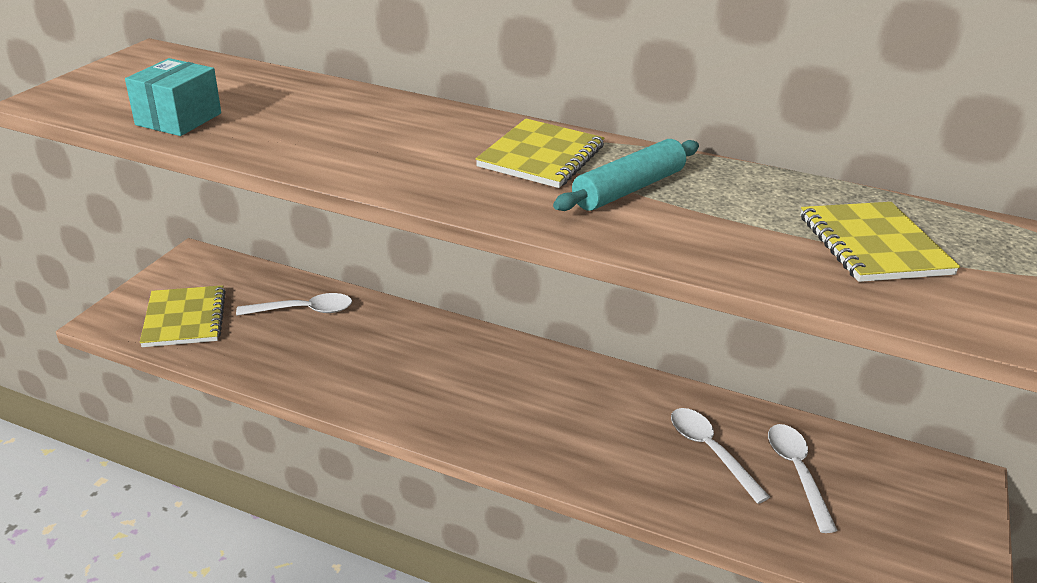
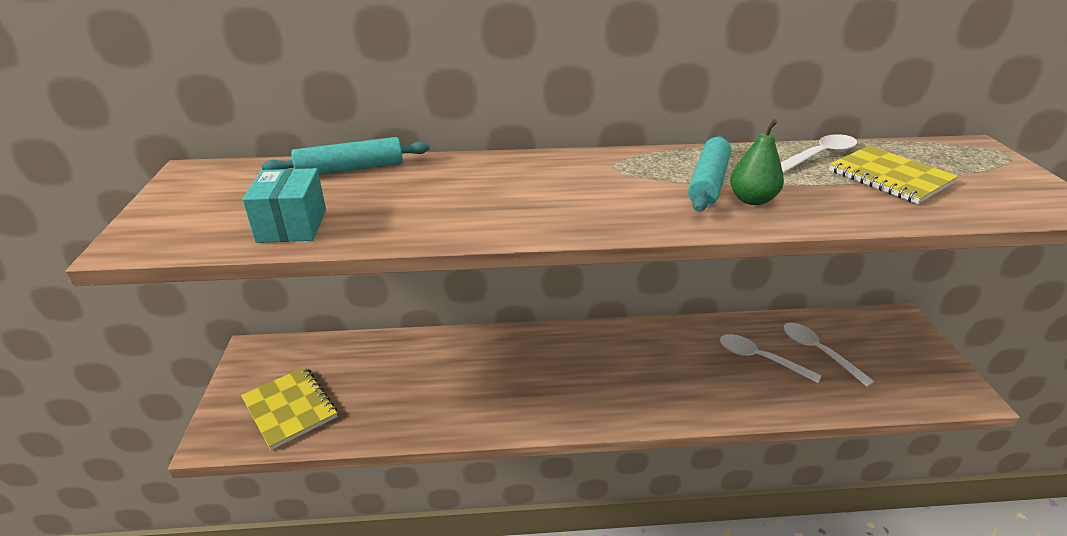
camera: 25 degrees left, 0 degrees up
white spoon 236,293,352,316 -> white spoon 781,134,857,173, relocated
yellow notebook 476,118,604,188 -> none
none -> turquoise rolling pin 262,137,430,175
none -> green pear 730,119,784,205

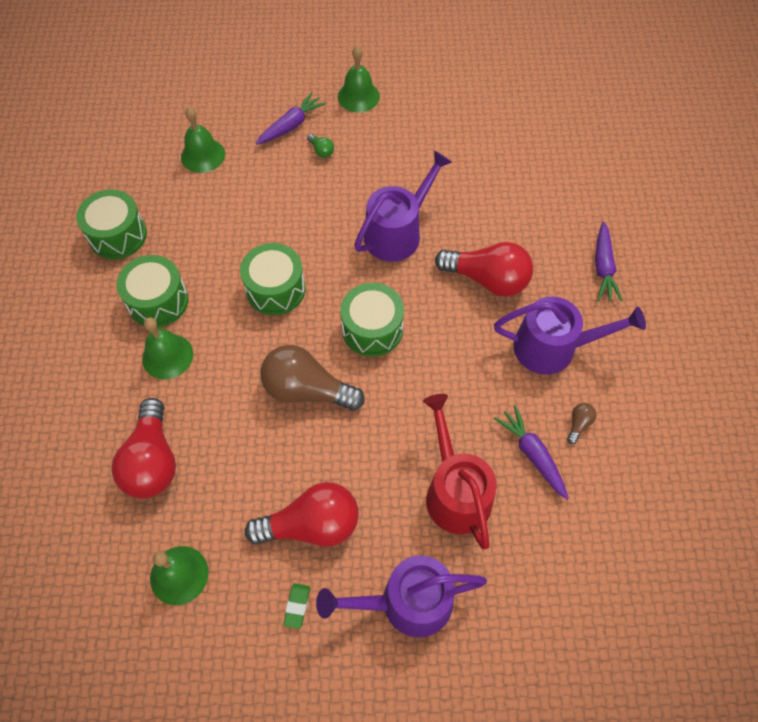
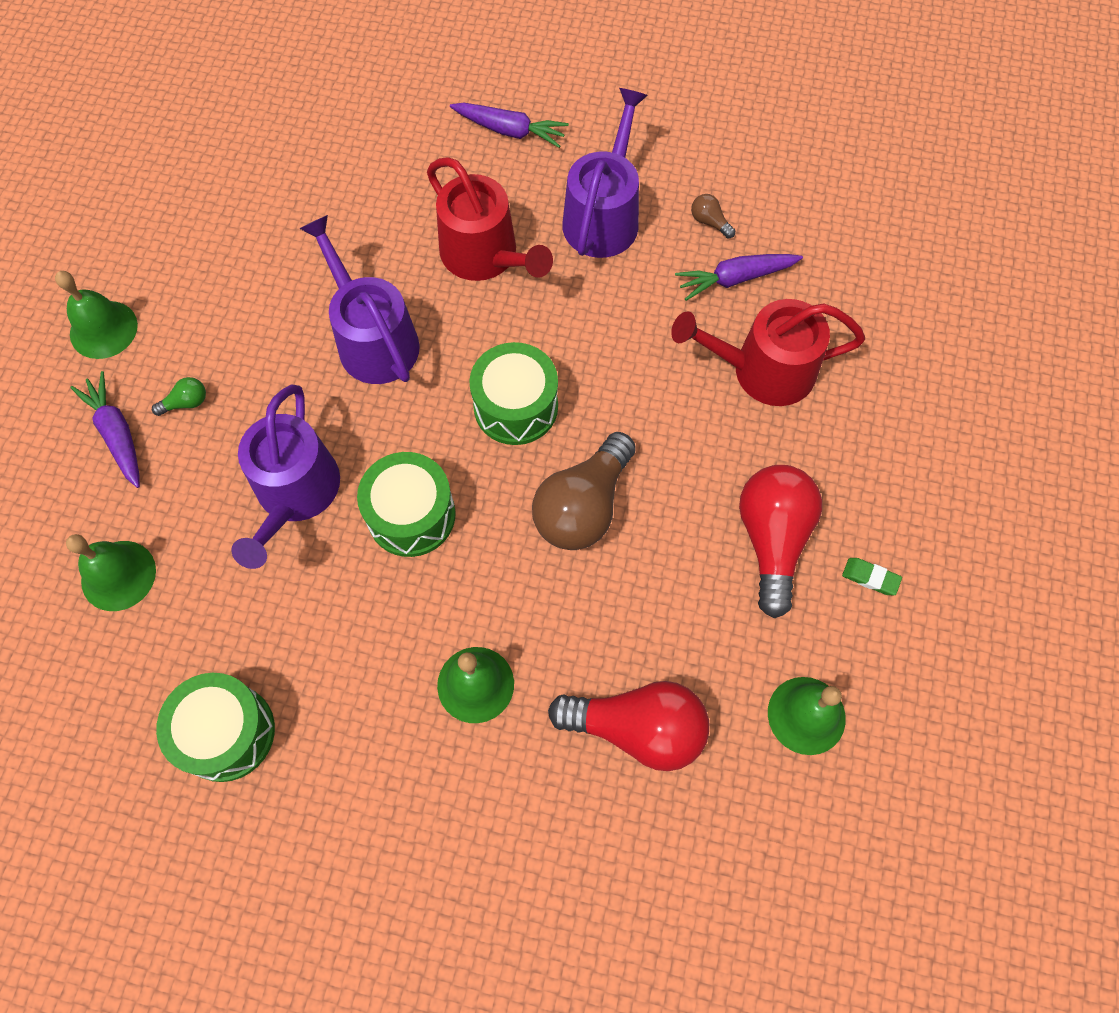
camera: 75 degrees left, 5 degrees up
green drum 117,255,188,328 -> none
purple watering can 316,555,487,638 -> purple watering can 231,385,340,569, relocated
red light bulb 435,242,533,297 -> red watering can 427,157,553,281

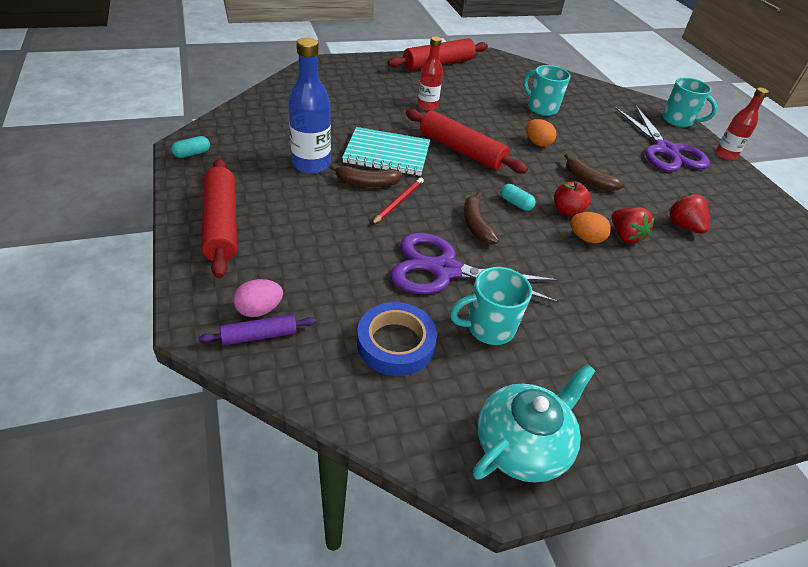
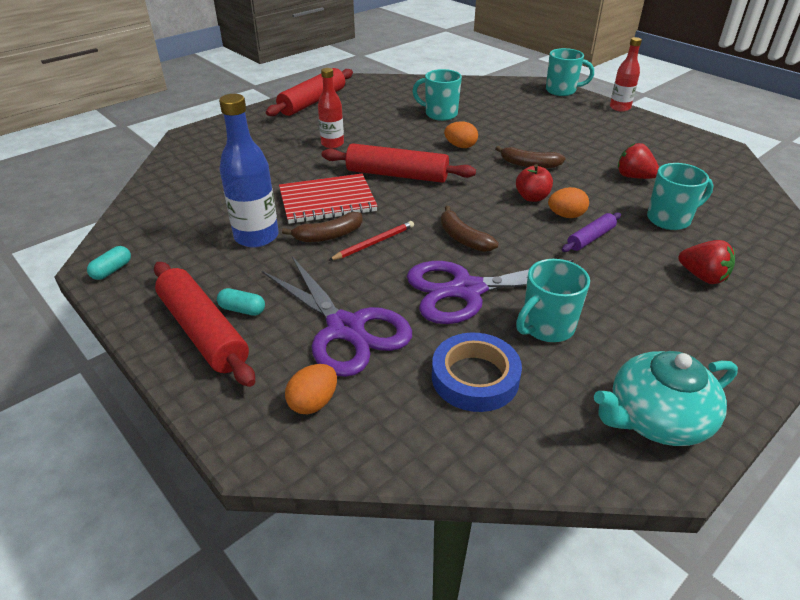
camera: 20 degrees left, 5 degrees down
purple rolling pin 199,314,316,345 -> purple rolling pin 562,212,621,252, relocated
pink egg 233,279,283,317 -> orange egg 285,364,337,414
turquoise notebook 342,127,430,176 -> red notebook 279,174,377,224
red pencil 371,177,424,225 -> red pencil 328,221,414,261, 45 degrees clockwise
turquoise teapot 473,364,595,483 -> turquoise teapot 594,351,738,446, 135 degrees counterclockwise
turquoise capsule 501,184,536,211 -> turquoise capsule 217,288,265,316, relocated
red strawberry 611,207,655,244 -> red strawberry 679,240,735,284, relocated
purple scissors 615,105,710,172 -> purple scissors 262,256,412,377, relocated
none -> turquoise mug 647,163,713,230

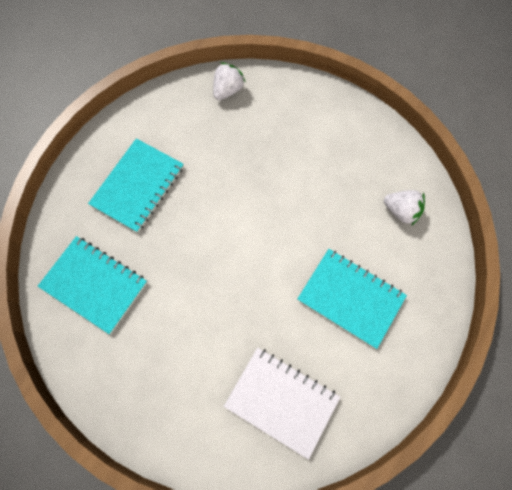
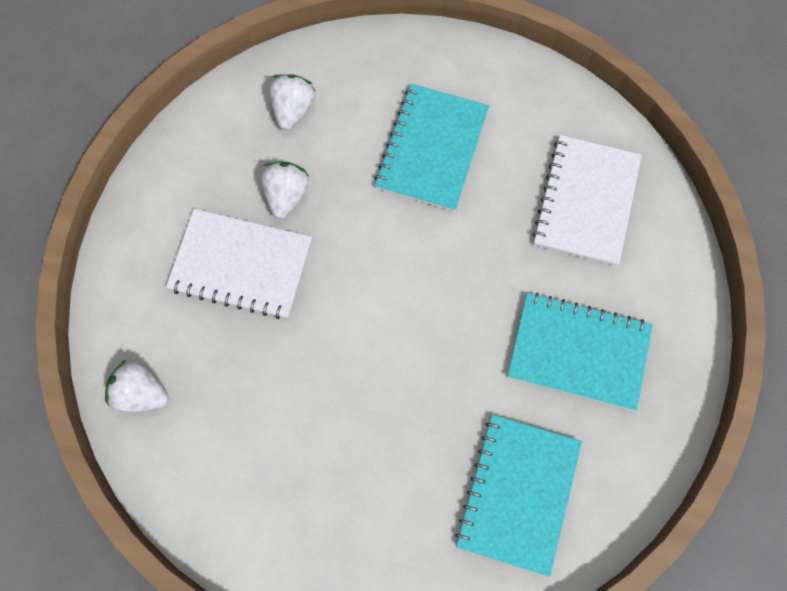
camera: 105 degrees left, 0 degrees up
turquoise notebook 88,138,184,233 -> turquoise notebook 507,293,653,411, relocated
none -> white notebook 166,209,312,319
none -> white strawberry 261,162,309,219

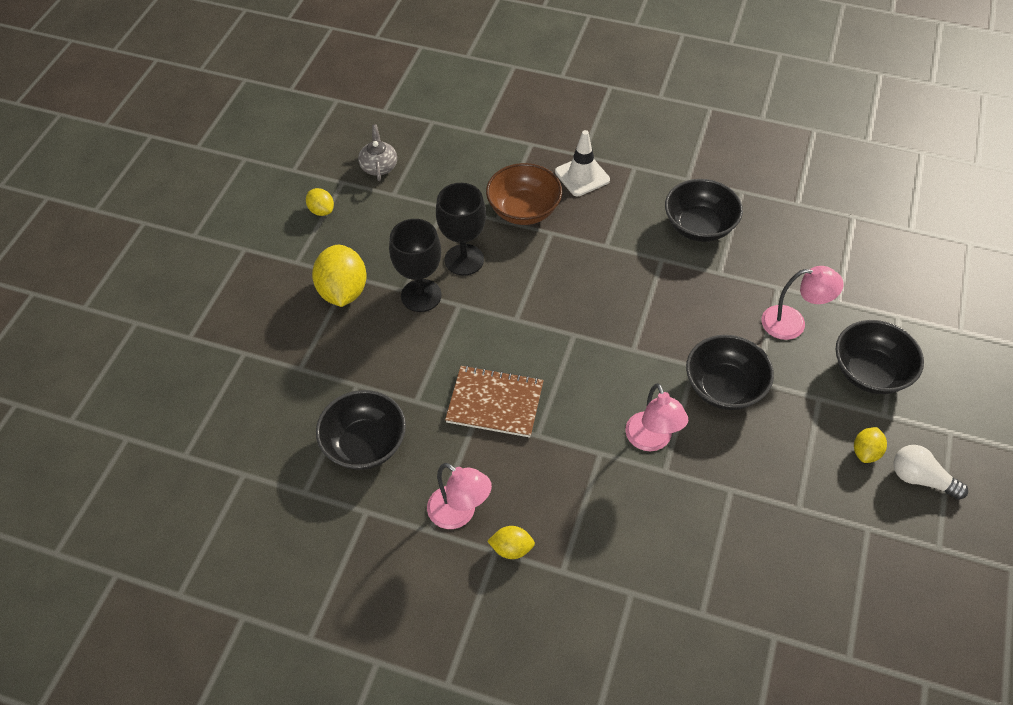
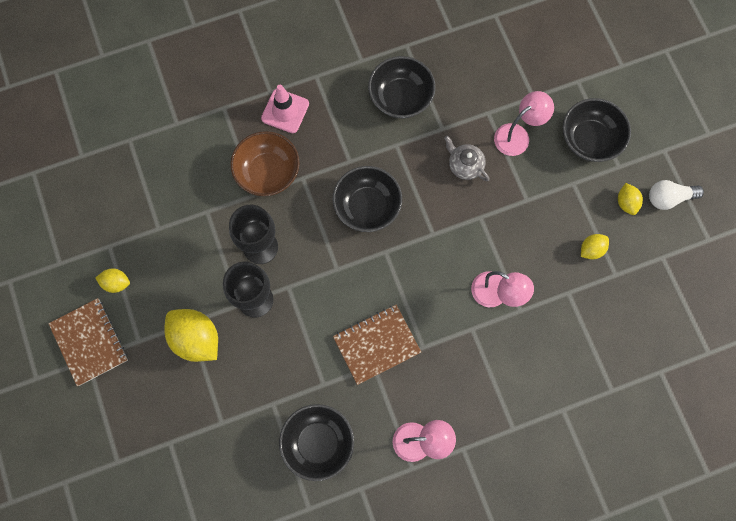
camera: 40 degrees left, 20 degrees up
grey teapot 358,124,397,181 -> grey teapot 444,136,490,181, relocated
yellow lemon 487,526,535,559 -> yellow lemon 581,234,609,259, relocated
white traffic cone 555,130,610,196 -> pink traffic cone 261,85,309,133
black bowl 686,335,774,410 -> black bowl 333,166,402,232, relocated
none -> brown notebook 48,298,128,386

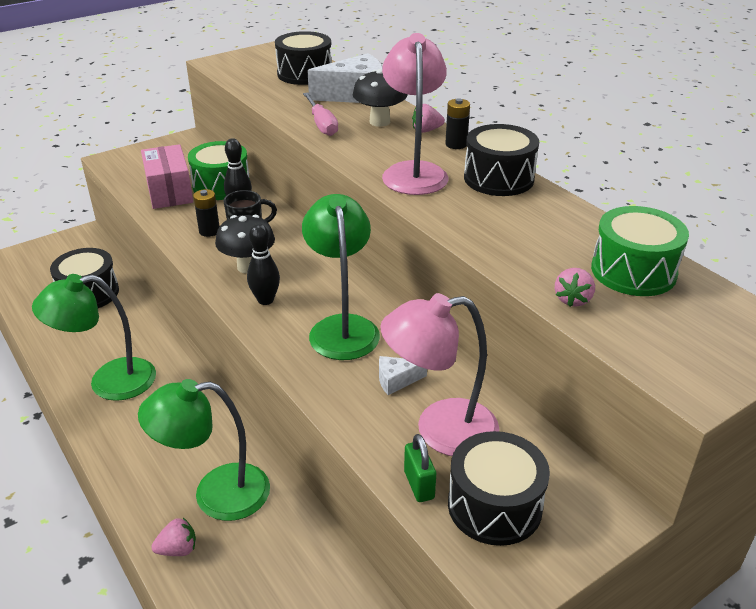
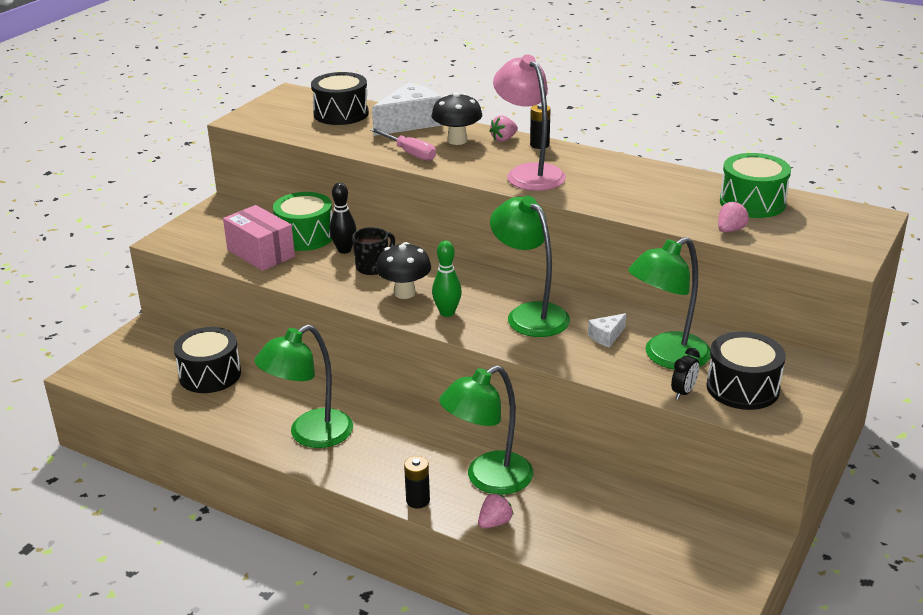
camera: 25 degrees left, 5 degrees down
black battery 193,189,220,237 -> black battery 404,456,430,509, relocated
black bowling pin 247,223,280,305 -> green bowling pin 432,241,462,317
pink lamp 380,293,499,456 -> green lamp 628,237,711,369
green padlock 404,434,436,502 -> black clock 671,348,700,400
black drum 464,124,539,196 -> none
pink strawberry 555,268,595,307 -> pink strawberry 718,201,749,232, 135 degrees counterclockwise

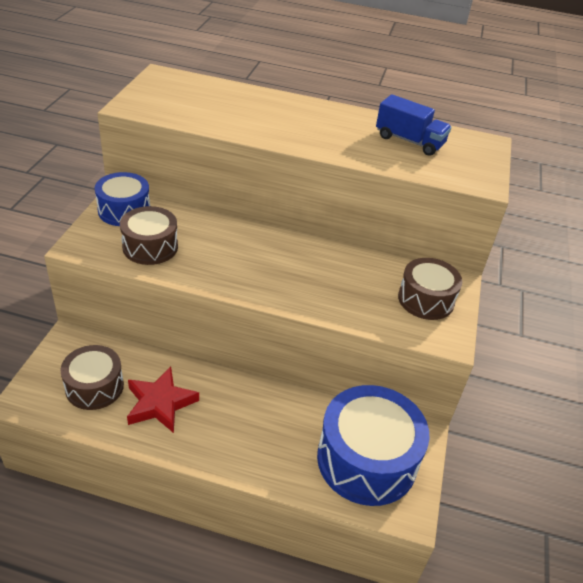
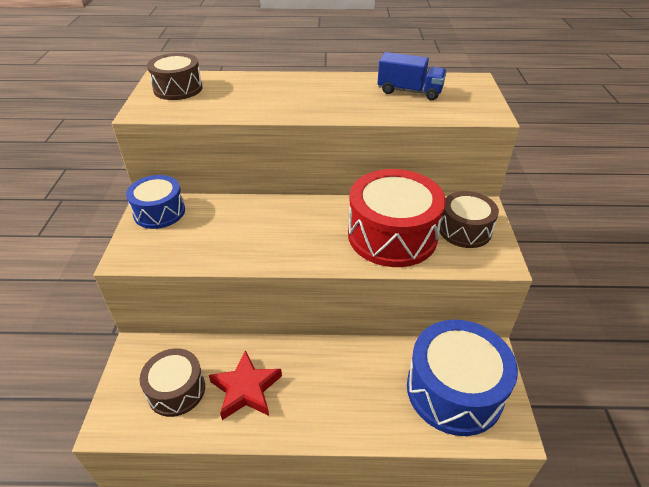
camera: 10 degrees left, 0 degrees up
brown drum 120,206,178,265 -> brown drum 147,53,203,100, relocated
none -> red drum 348,169,446,267

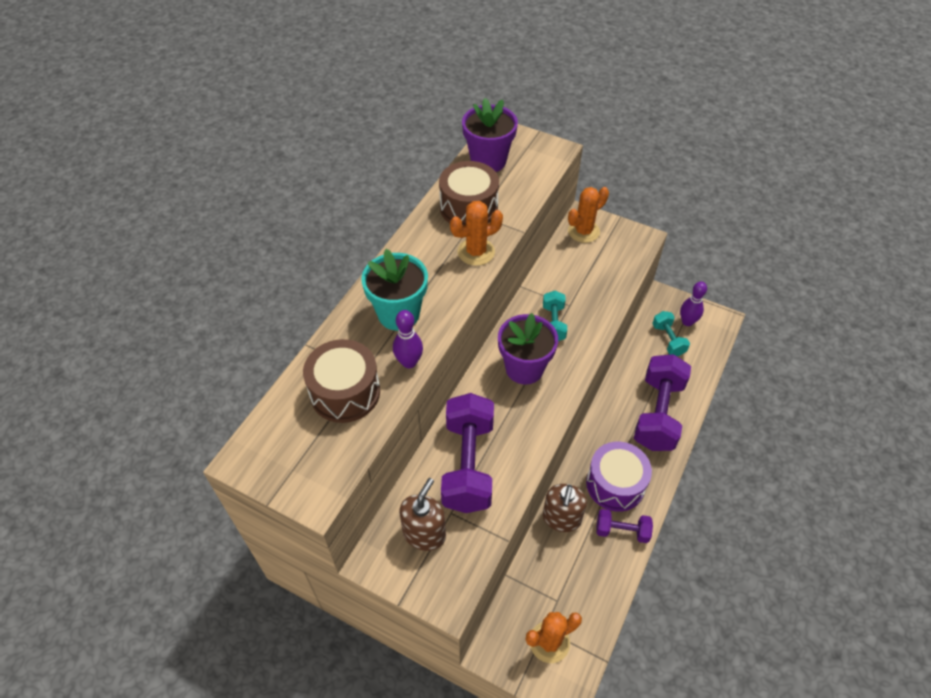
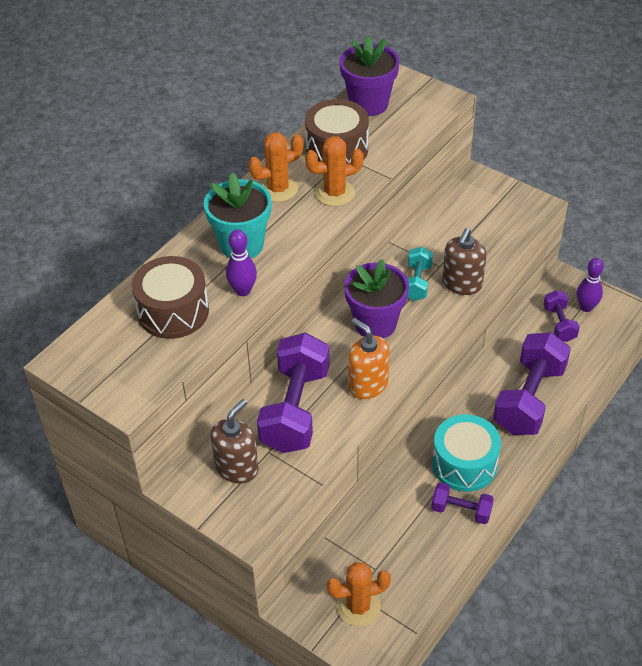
camera: 10 degrees right, 5 degrees down
brown soap dispenser 543,484,587,532 -> brown soap dispenser 442,228,487,295, relocated
orange cactus 568,187,609,243 -> orange cactus 248,132,304,202, relocated
purple drum 586,442,652,512 -> turquoise drum 432,414,501,492
turquoise dumbbell 652,311,690,356 -> purple dumbbell 543,290,580,342
none -> orange soap dispenser 348,318,390,399

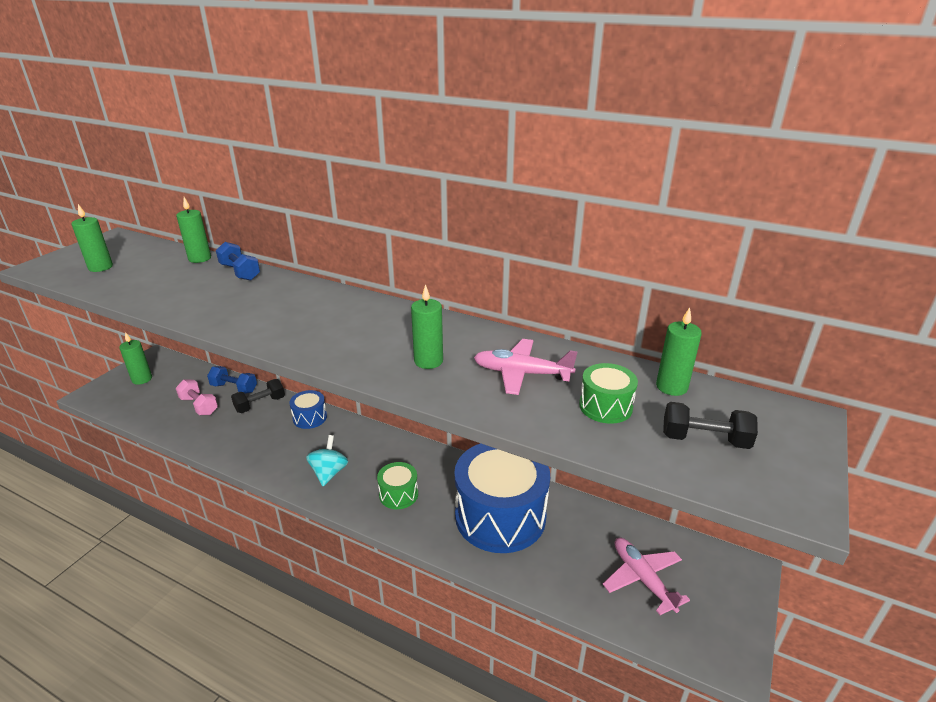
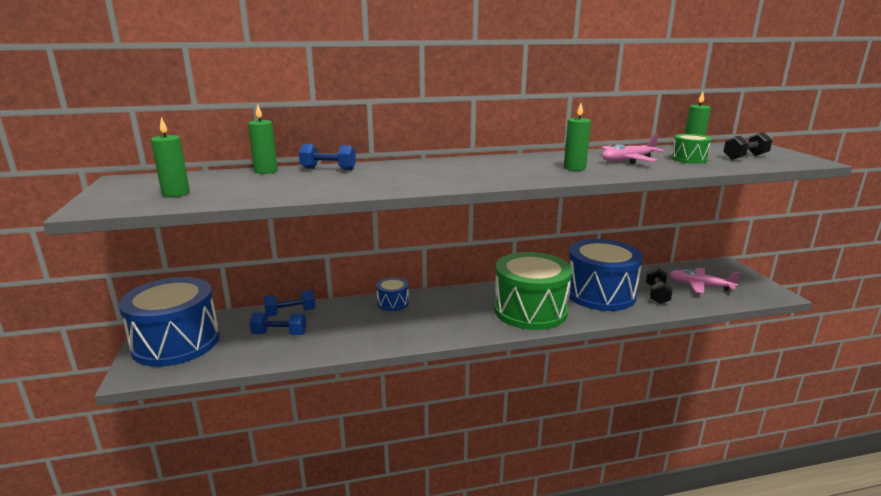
camera: 40 degrees left, 10 degrees down
green candle 119,332,152,385 -> blue drum 118,277,220,367
pink dumbbell 176,379,218,415 -> blue dumbbell 249,312,307,335
black dumbbell 231,379,285,413 -> black dumbbell 646,267,673,304, relocated
turquoise spinning top 306,435,348,486 -> none
green drum 377,462,418,509 -> green drum 494,252,572,330, x2.24

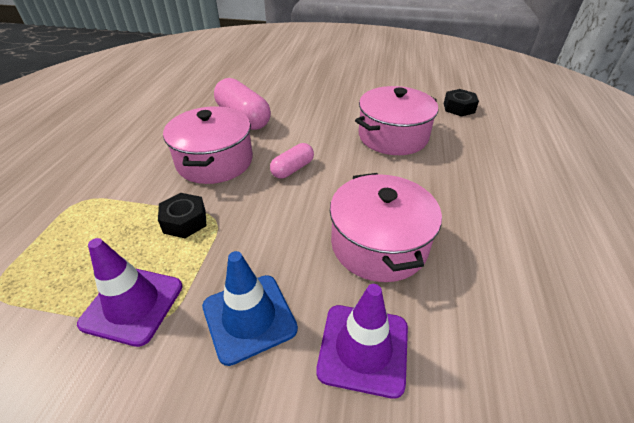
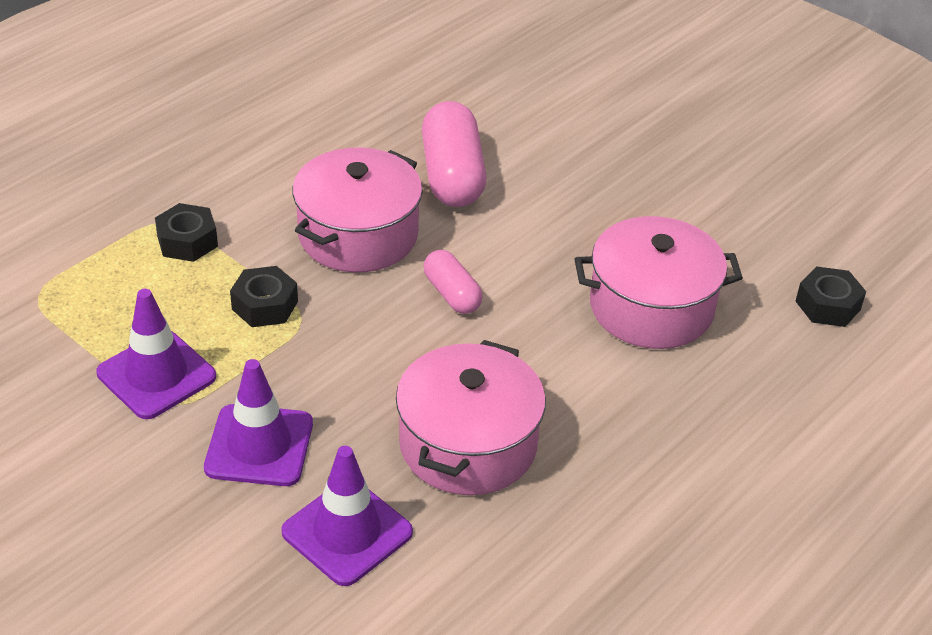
camera: 30 degrees right, 0 degrees up
blue traffic cone 202,251,298,366 -> purple traffic cone 204,359,313,486
pink capsule 270,143,314,178 -> pink capsule 424,250,483,314, 75 degrees clockwise
none -> black nut 155,203,218,262

